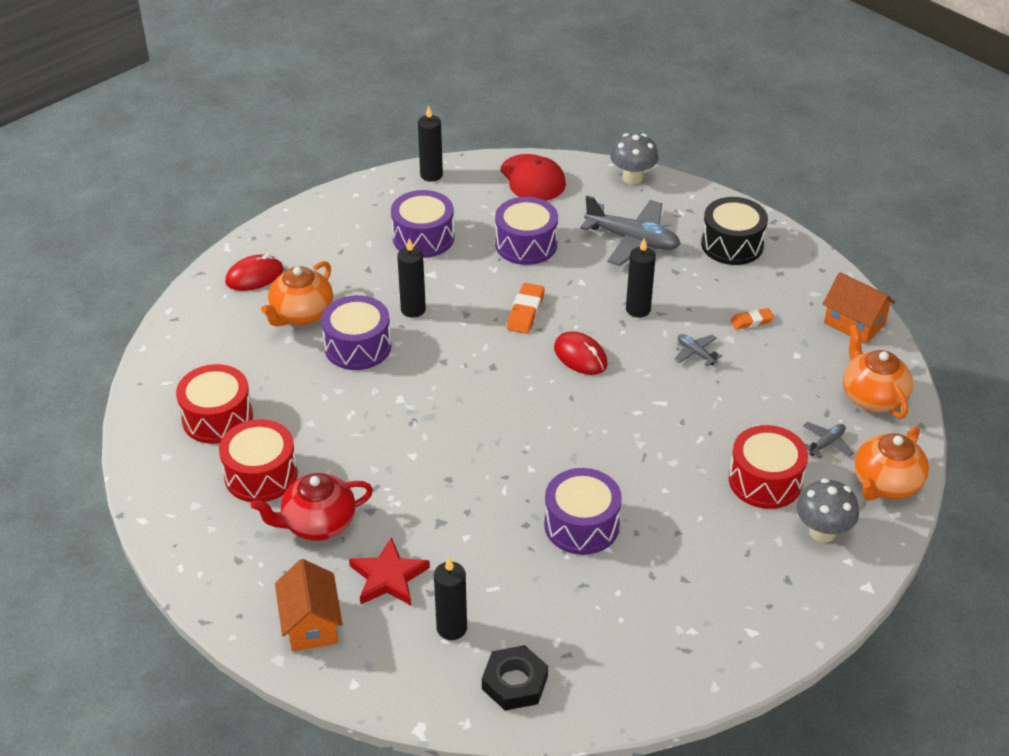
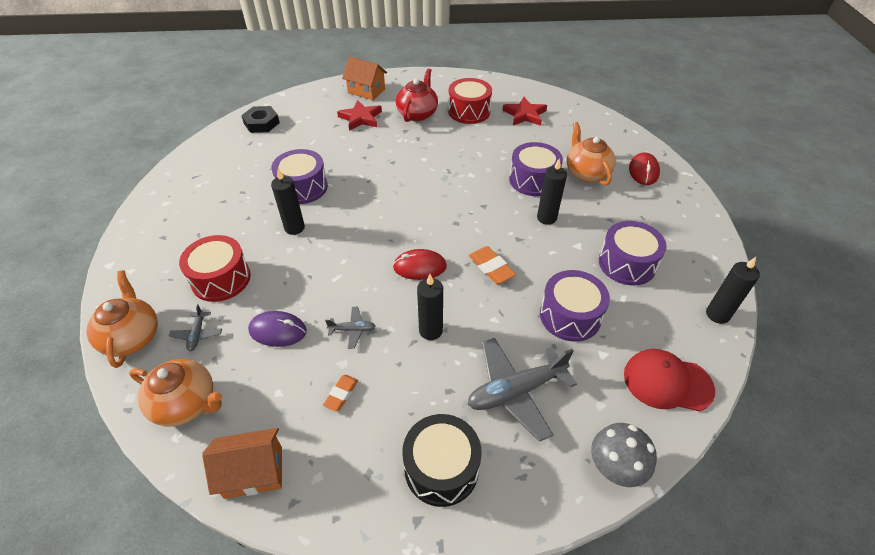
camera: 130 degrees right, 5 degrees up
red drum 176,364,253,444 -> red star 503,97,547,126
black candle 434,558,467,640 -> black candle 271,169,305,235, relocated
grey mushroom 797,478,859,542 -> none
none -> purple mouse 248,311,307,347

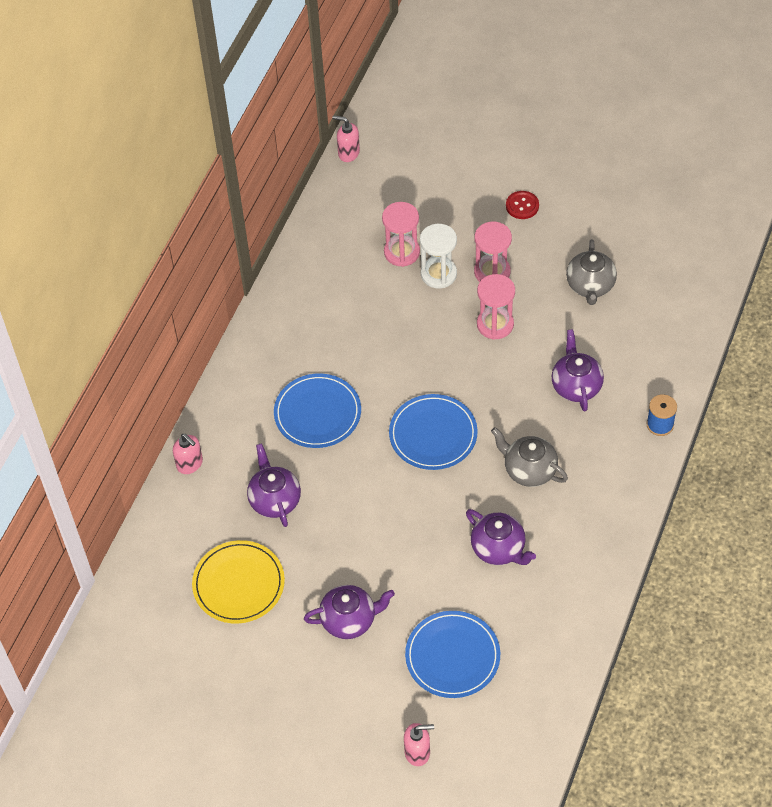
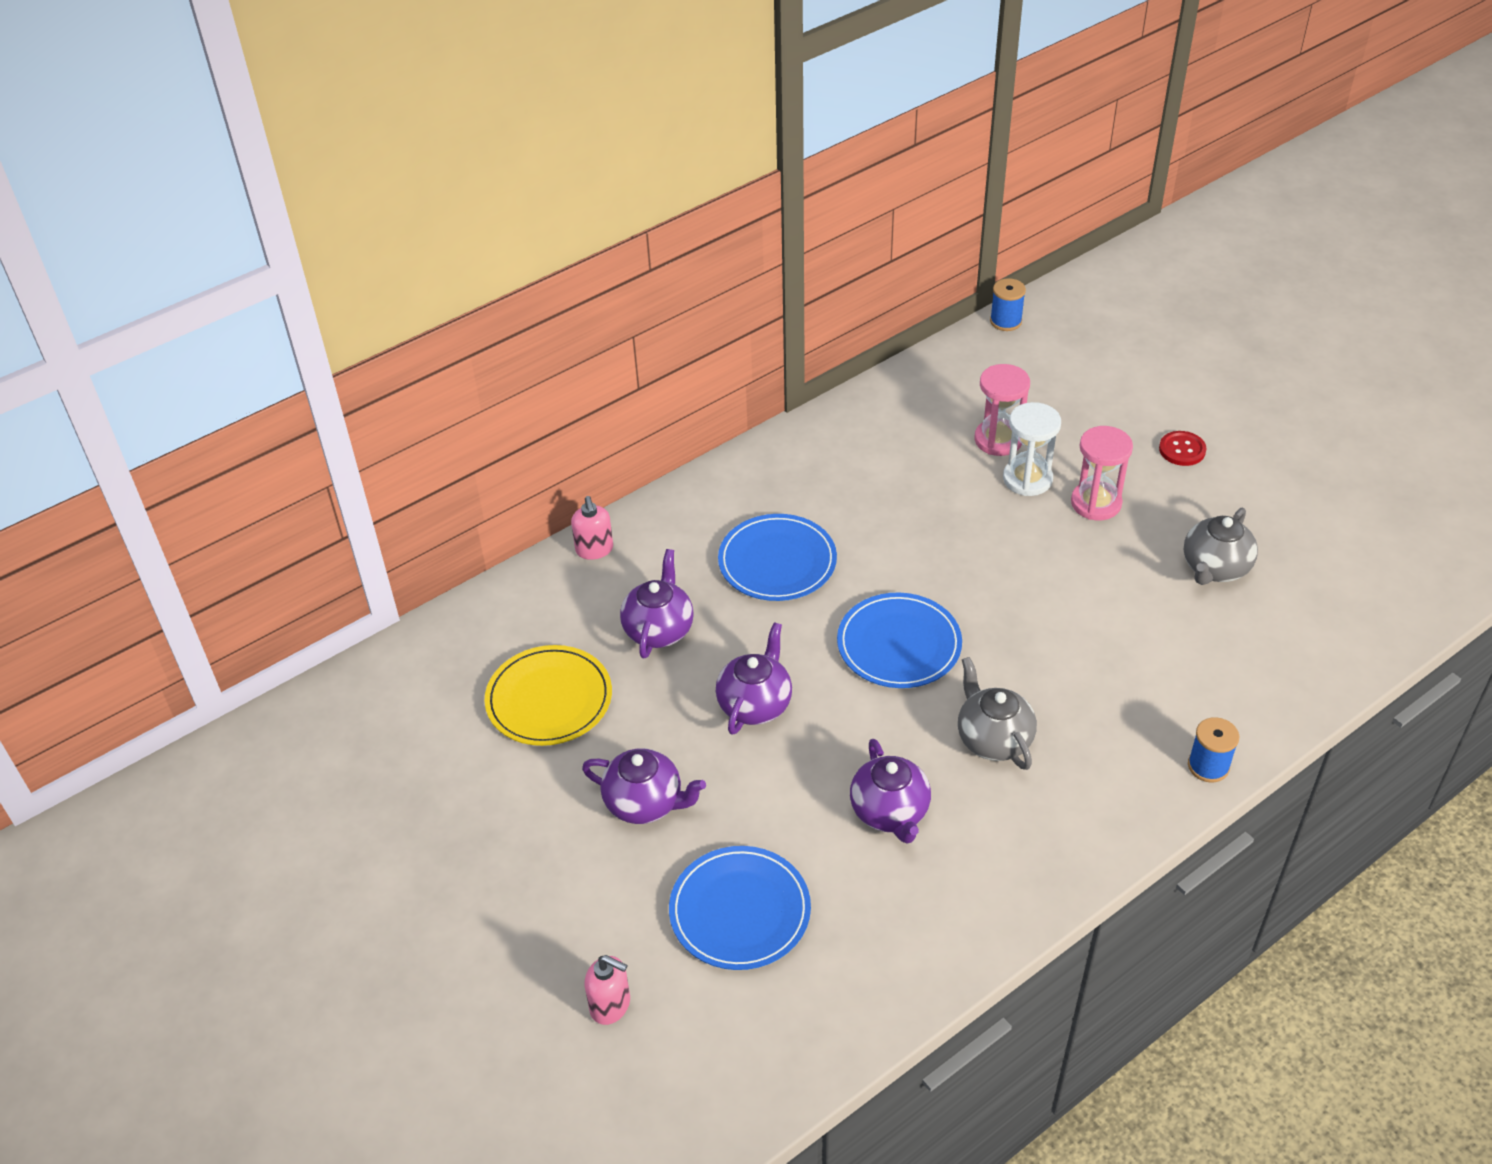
camera: 30 degrees right, 10 degrees down
pink soap dispenser 332,115,360,162 -> blue spool 990,278,1026,331
pink hourglass 477,274,515,340 -> none
purple teapot 552,329,604,412 -> purple teapot 716,622,792,735, relocated

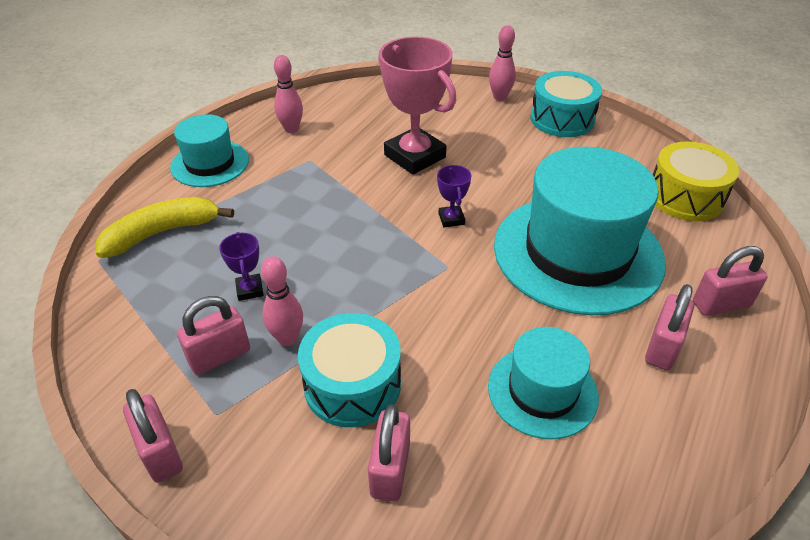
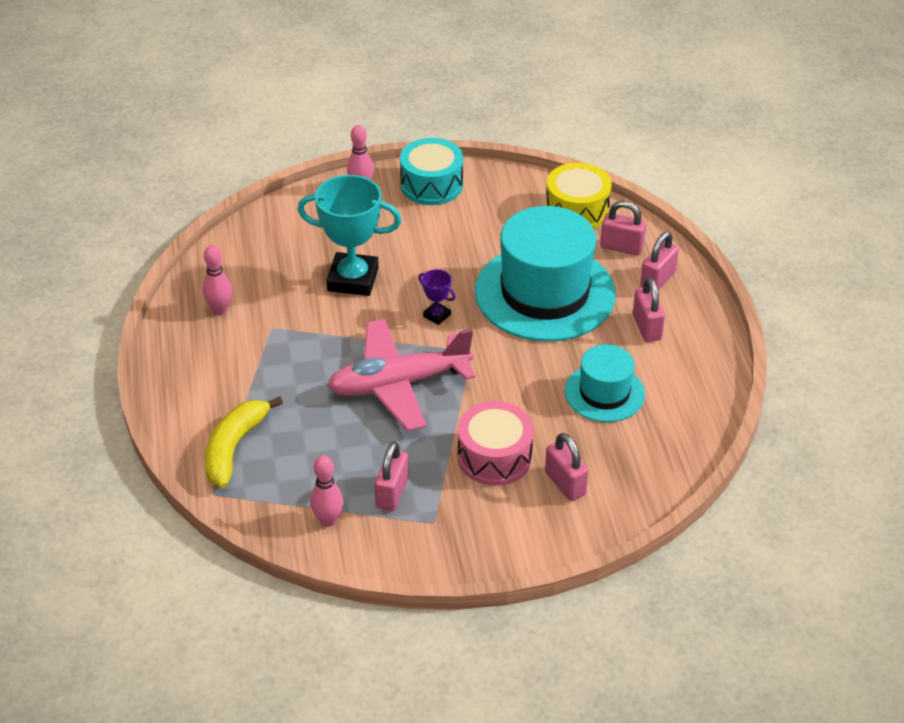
camera: 40 degrees left, 0 degrees up
pink padlock 123,389,183,483 -> pink padlock 600,201,646,256, relocated
turquoise hat 170,114,249,187 -> none
purple trophy 219,232,264,301 -> none
pink bowling pin 261,256,303,346 -> pink bowling pin 310,455,344,527, relocated
turquoise drum 298,313,401,427 -> pink drum 458,401,534,486
pink trophy 378,37,456,174 -> turquoise trophy 298,175,402,296
none -> pink plane 327,319,475,431

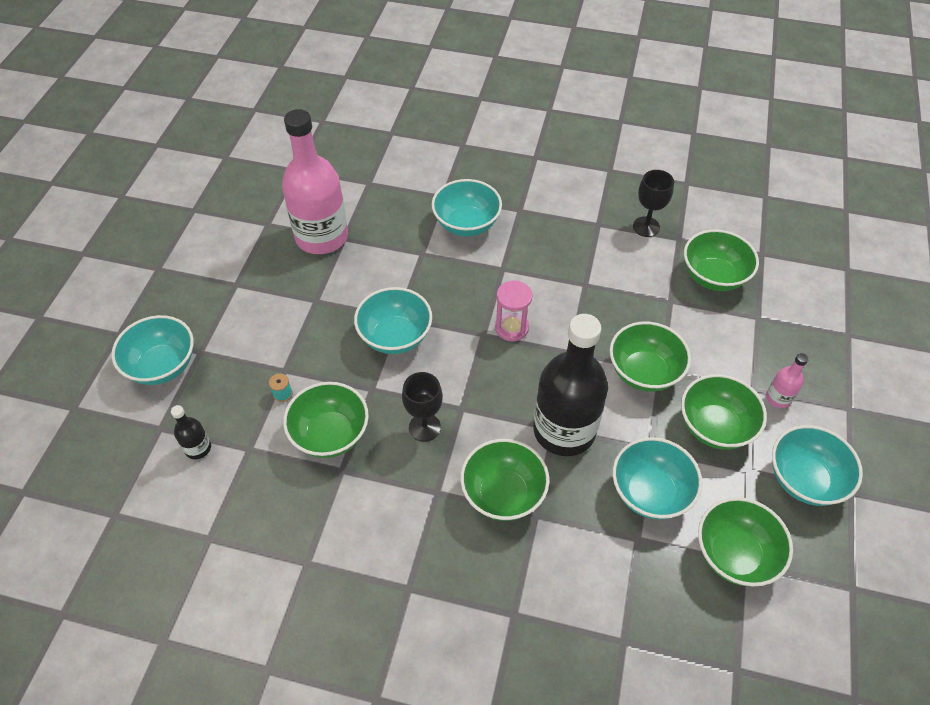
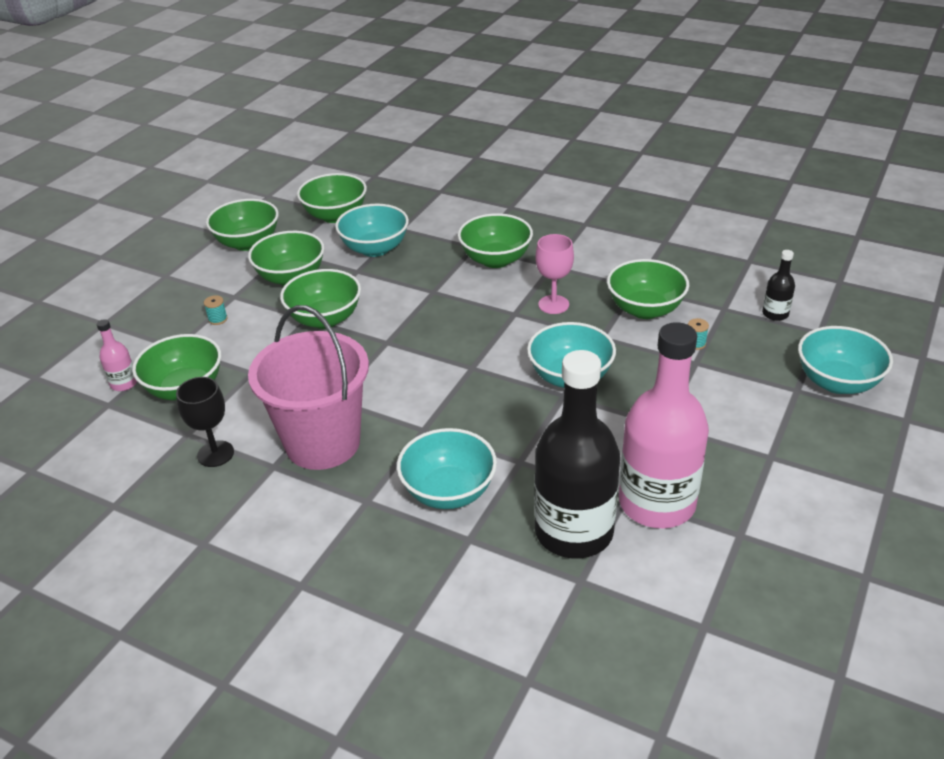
camera: 165 degrees left, 15 degrees down
black goblet 402,372,443,442 -> pink goblet 536,234,574,314
pink hourglass 495,280,533,342 -> none
black bottle 533,314,608,456 -> black bottle 534,350,620,559, relocated
pink bottle 766,353,808,408 -> pink bottle 97,319,137,391, relocated
turquoise bowl 772,425,863,506 -> green bowl 206,199,279,251
none -> turquoise spool 204,295,228,325
none -> pink bucket 248,305,369,470

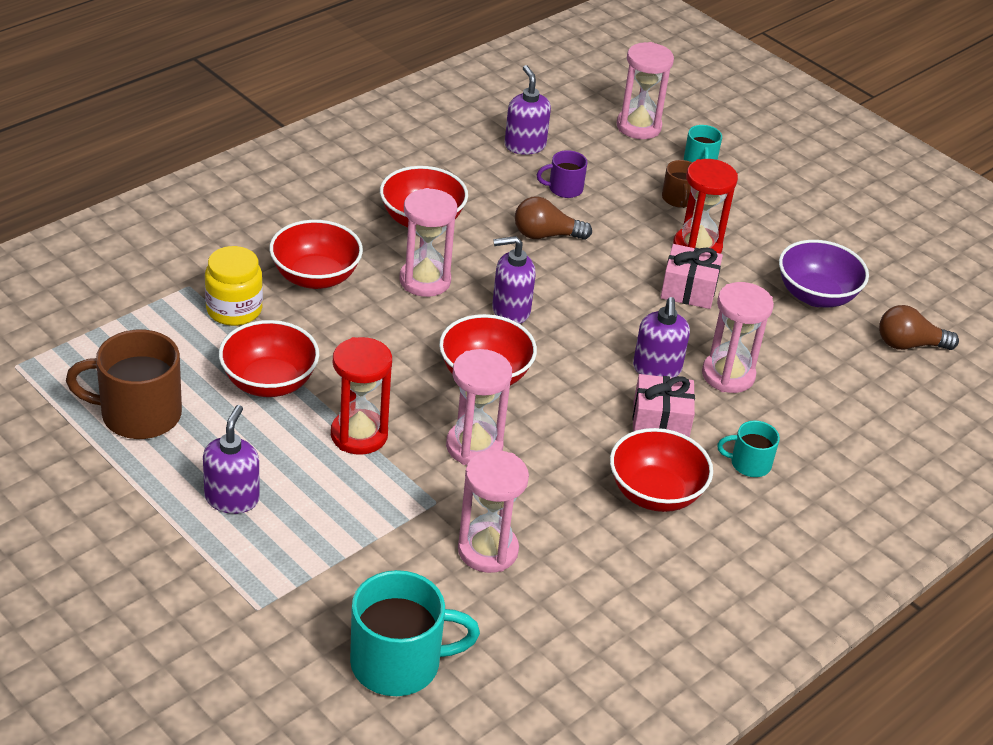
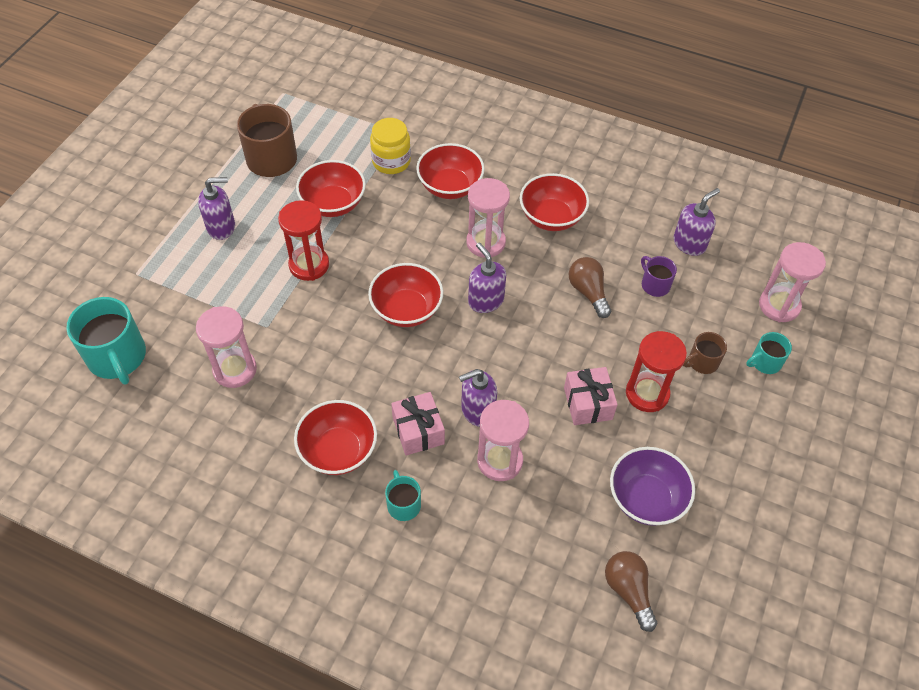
camera: 70 degrees right, 15 degrees up
pink hourglass 446,349,512,465 -> none

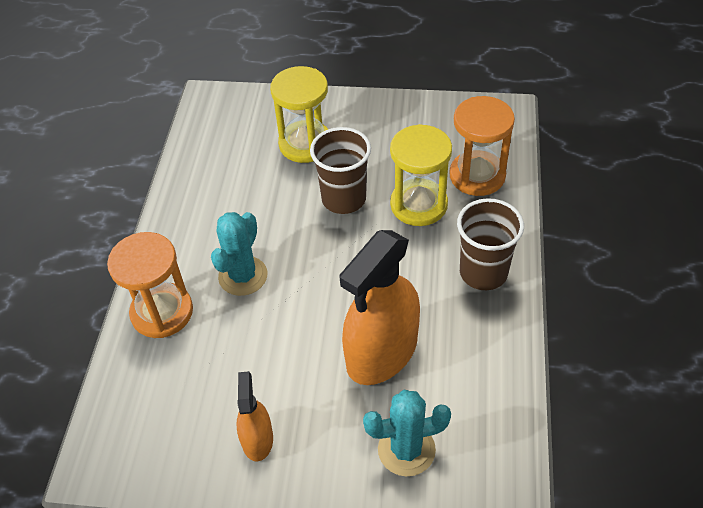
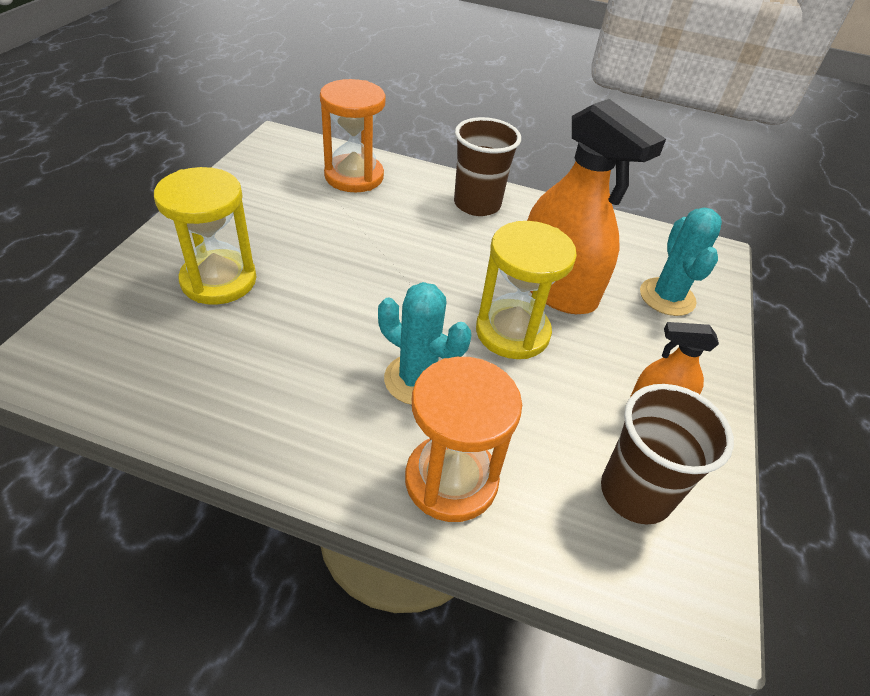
camera: 85 degrees left, 5 degrees down
brown cup 310,127,371,214 -> brown cup 601,384,734,525, relocated
yellow hourglass 390,124,452,226 -> yellow hourglass 476,221,577,359, relocated

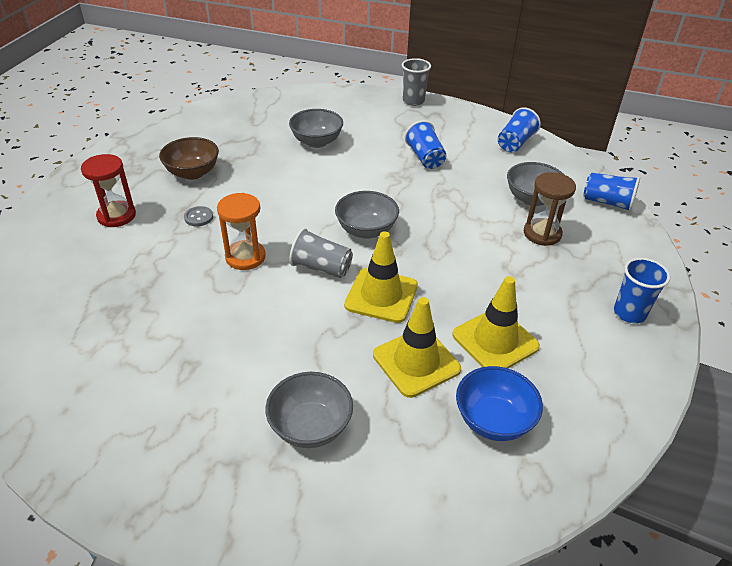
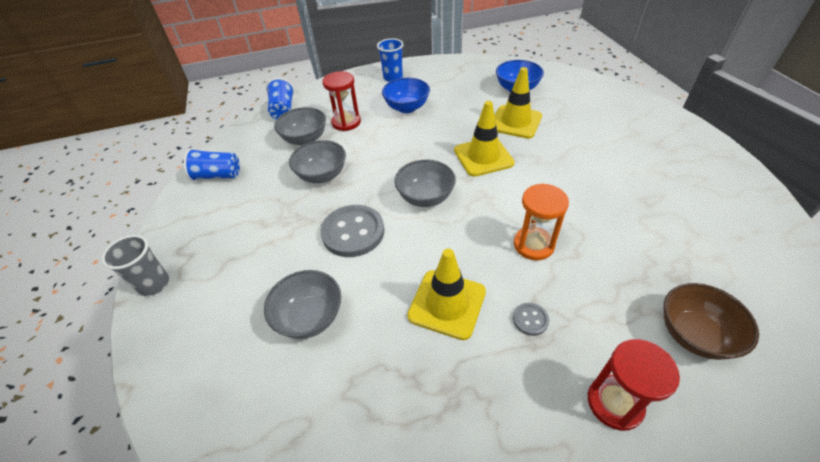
camera: 120 degrees left, 5 degrees up
brown bowl 159,137,219,180 -> brown bowl 664,283,759,360, relocated
grey bowl 265,372,353,448 -> grey bowl 289,140,346,183, relocated
grey cup 289,228,353,278 -> none
blue cup 405,120,446,169 -> none
yellow traffic cone 452,276,540,368 -> yellow traffic cone 407,249,486,340, relocated
brown hourglass 524,172,576,246 -> red hourglass 322,71,361,131
none -> grey button 320,205,384,257
none -> blue bowl 382,78,430,113

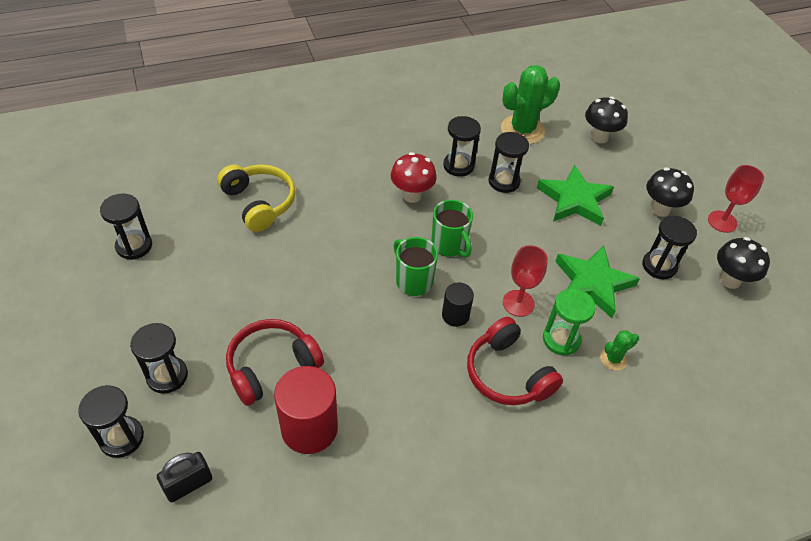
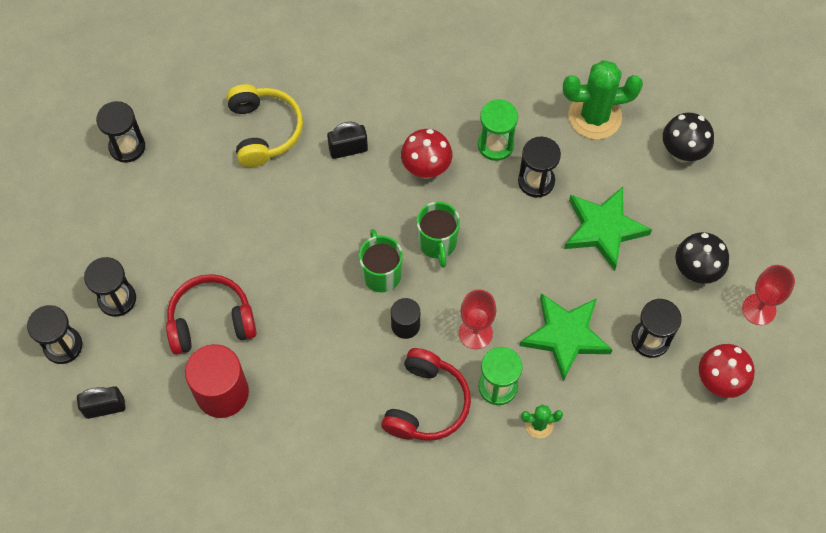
camera: 25 degrees right, 15 degrees up
black hourglass 443,116,481,177 -> green hourglass 478,99,518,161
red headphones 467,317,563,405 -> red headphones 381,348,471,441, 150 degrees counterclockwise
black mushroom 717,237,770,289 -> red mushroom 699,344,755,398
none -> black padlock 327,122,368,159

